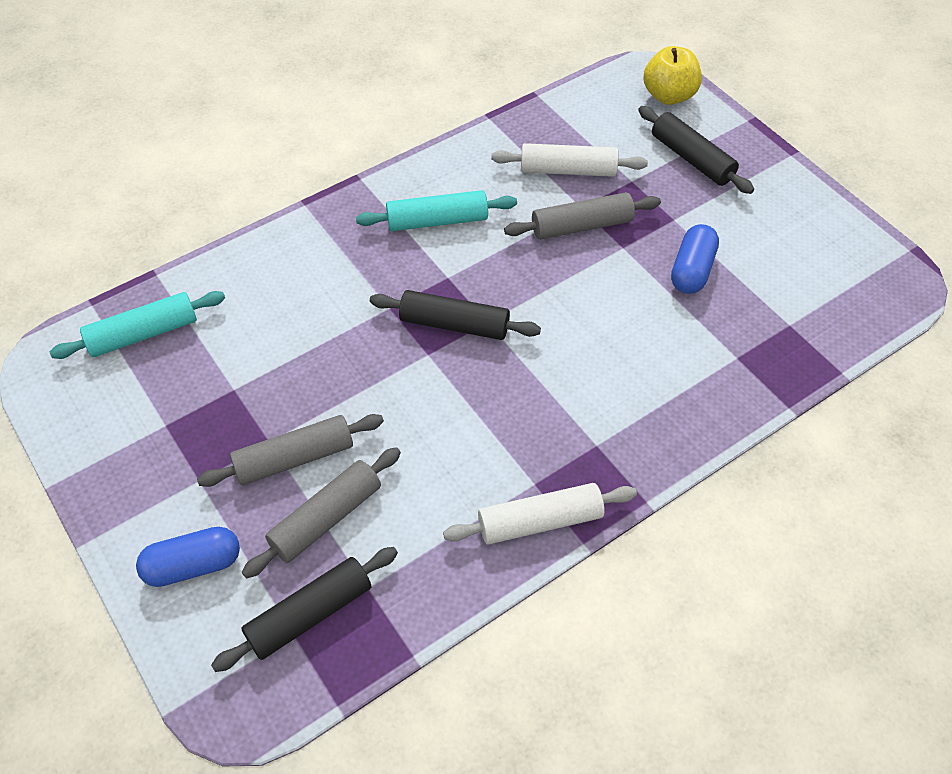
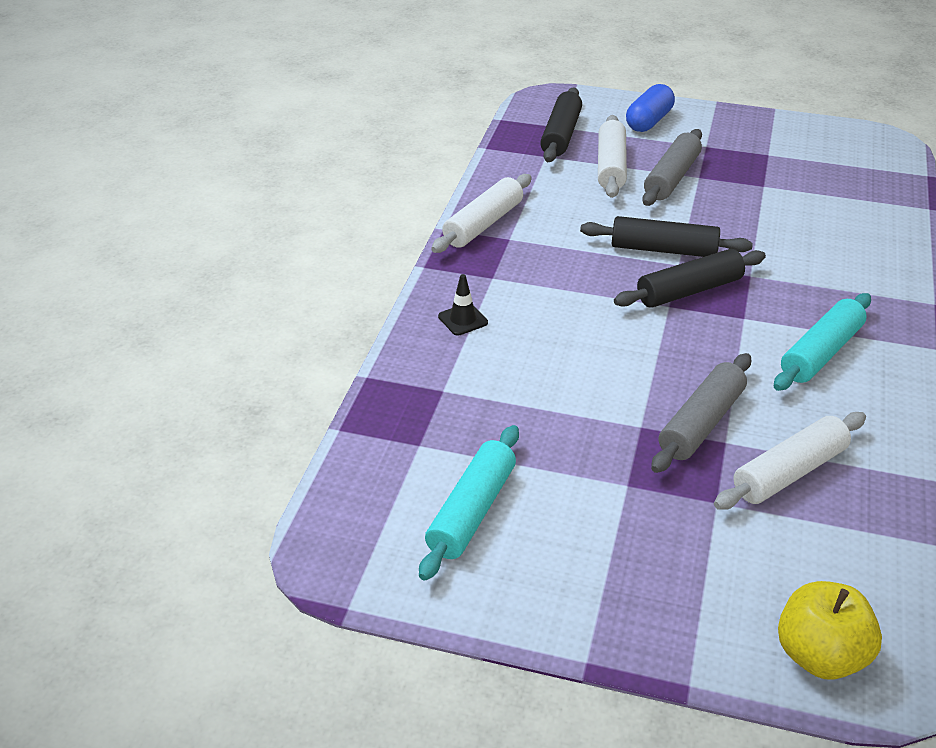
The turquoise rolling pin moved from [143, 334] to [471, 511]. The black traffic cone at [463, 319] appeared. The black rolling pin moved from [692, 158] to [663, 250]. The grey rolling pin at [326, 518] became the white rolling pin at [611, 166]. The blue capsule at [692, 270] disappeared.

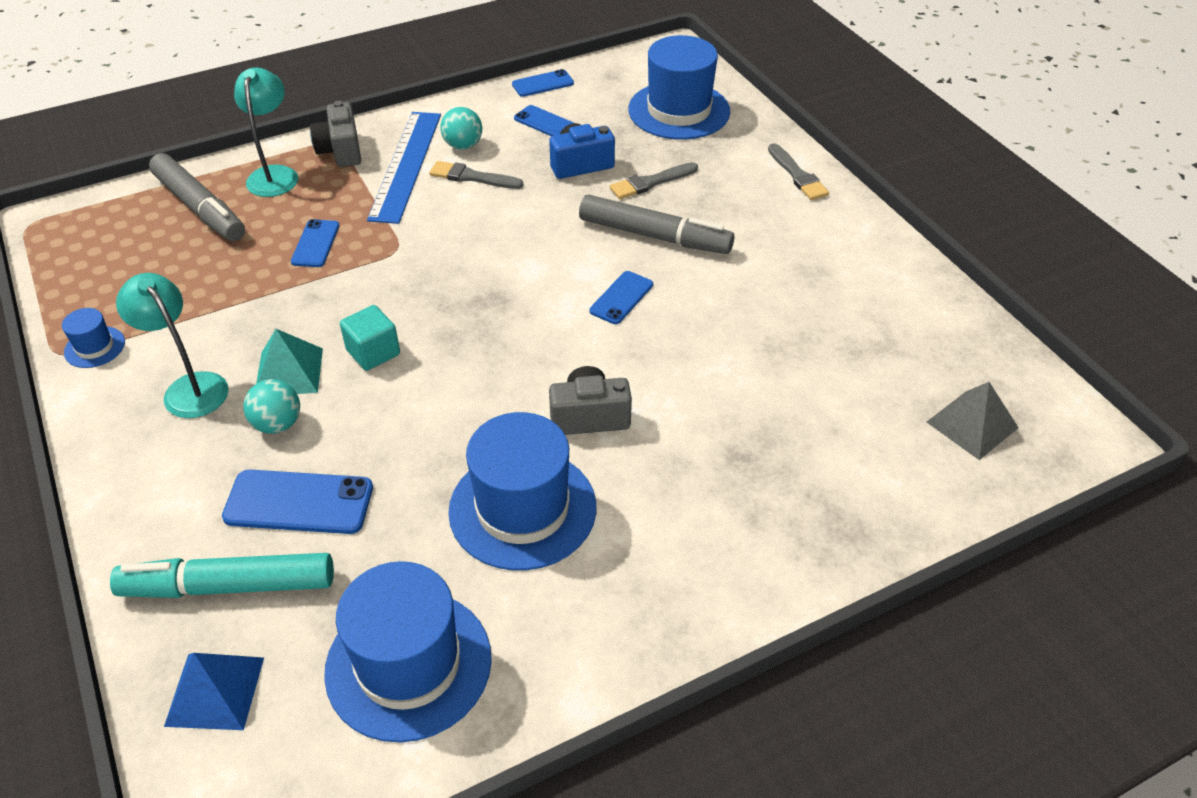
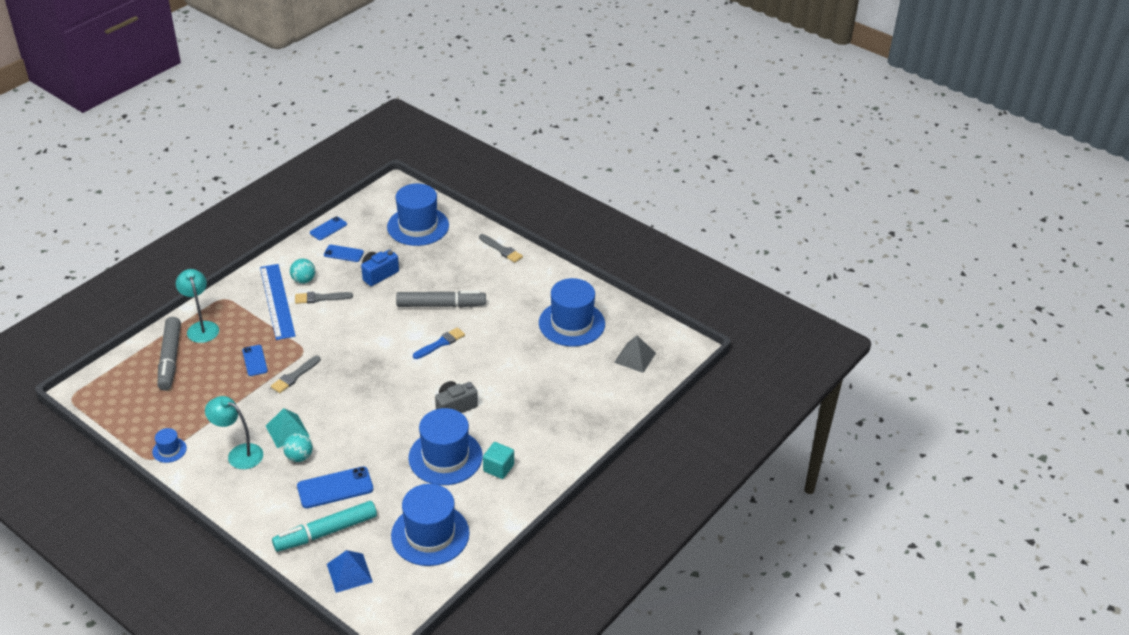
The grey marker at [200, 207] turned 60 degrees clockwise. The grey brush moved from [650, 182] to [294, 376]. The blue phone at [621, 298] was replaced by the blue brush at [440, 343]. The turquoise cube moved from [373, 352] to [498, 468]. The blue hat at [571, 323] appeared. The grey camera at [341, 151] disappeared.

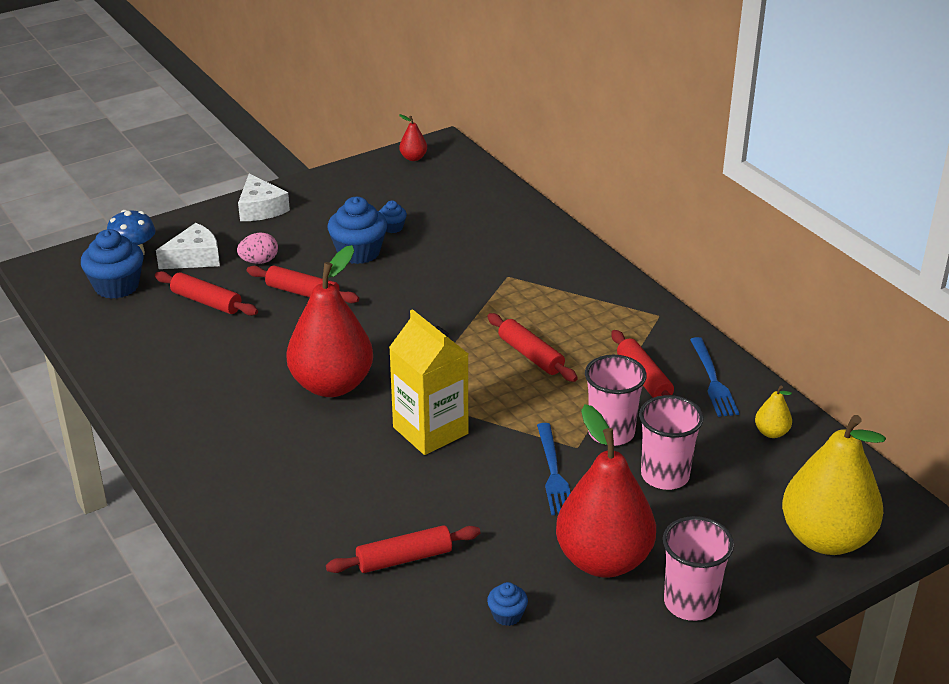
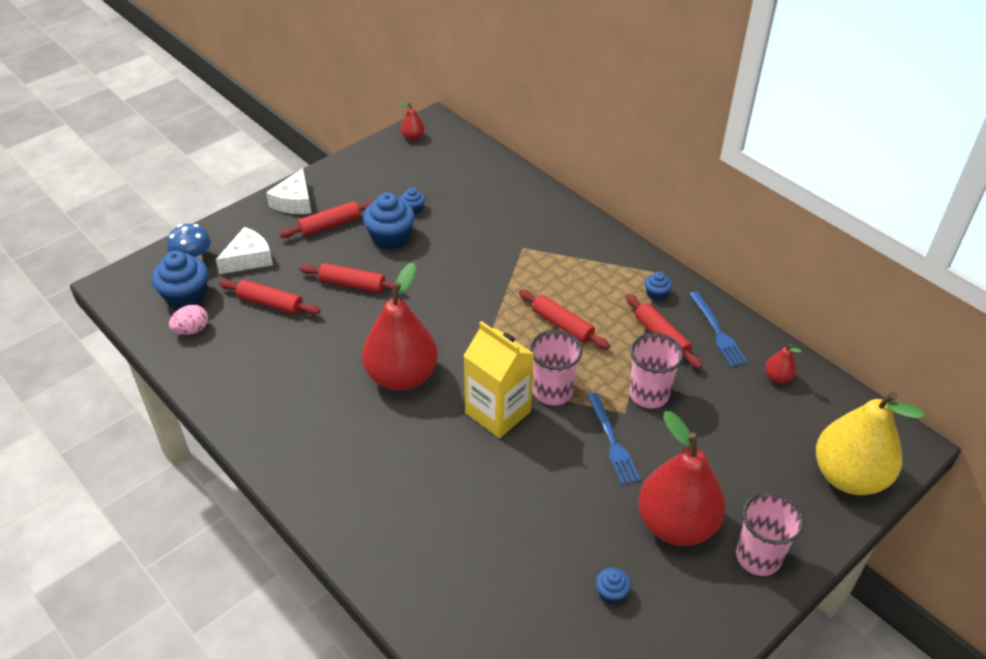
The pink egg moved from [259, 261] to [192, 330]. The white cheese at [260, 208] turned 45 degrees clockwise. The red rolling pin moved from [404, 558] to [330, 225]. The pink cup moved from [665, 475] to [552, 391]. The blue cupcake at [656, 294] appeared. The yellow pear at [771, 432] became the red pear at [777, 377].

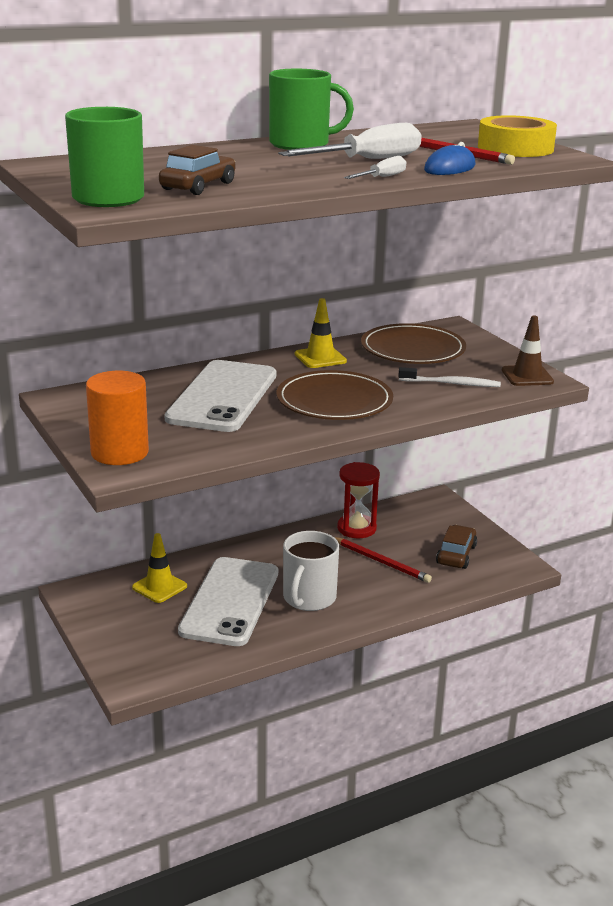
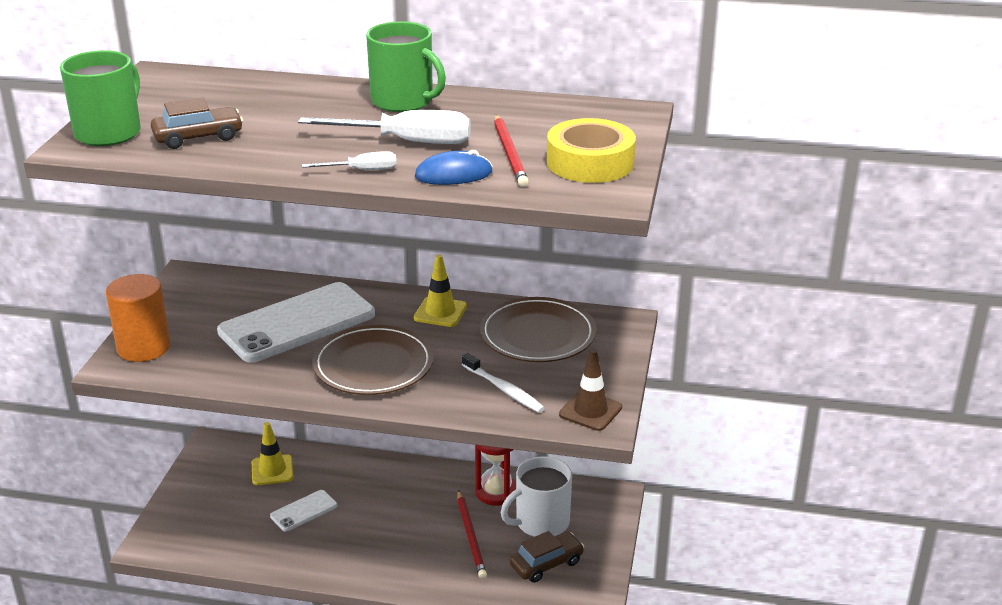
The white phone at [230, 601] changed to 0.46 times the size. The white mug moved from [309, 598] to [541, 522].

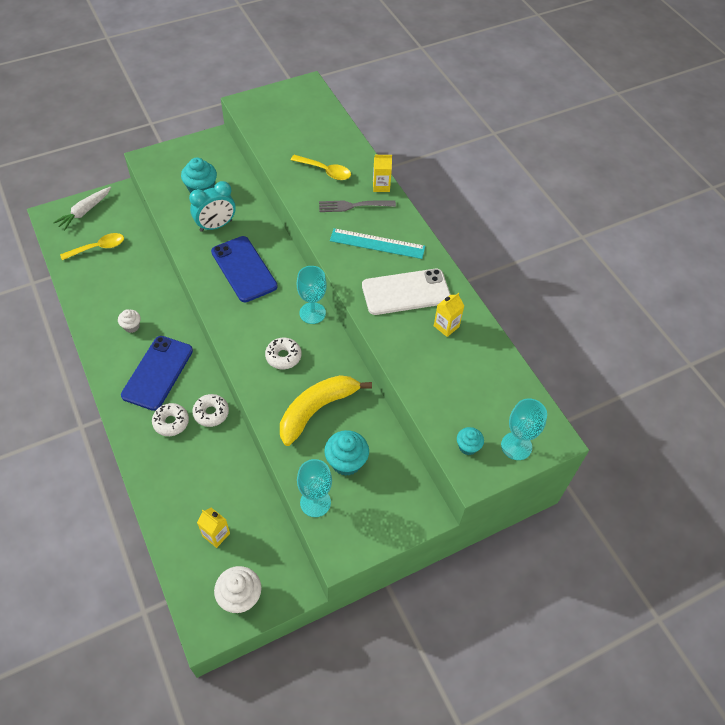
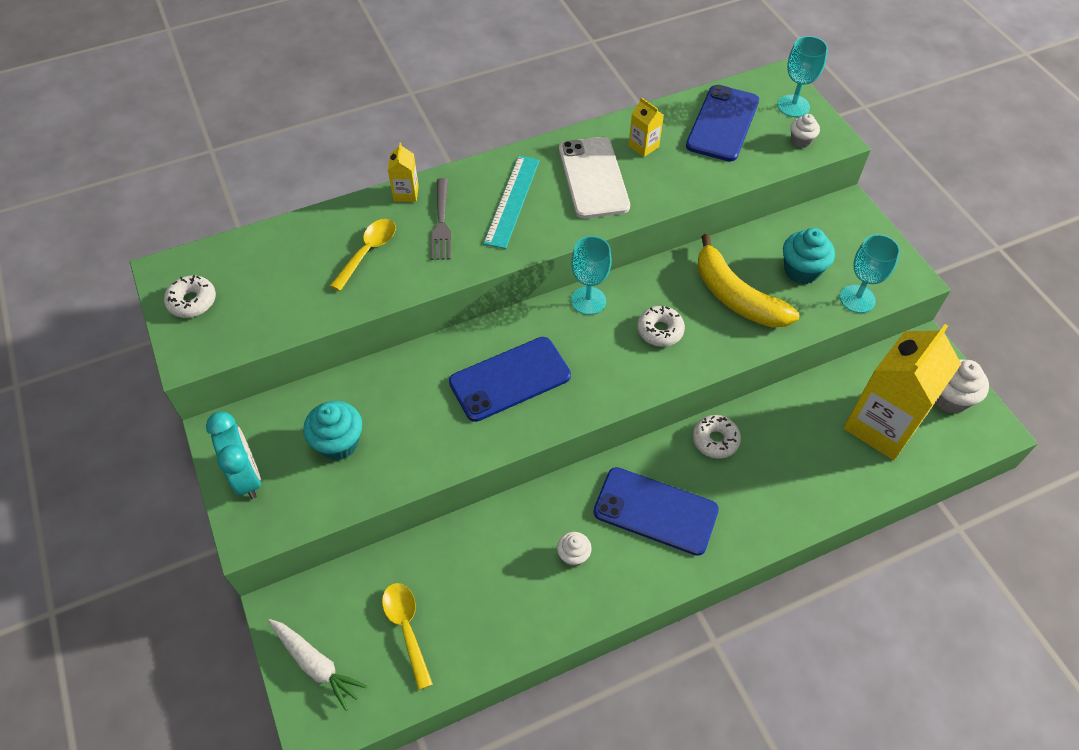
The white donut moved from [171, 422] to [192, 301]. The turquoise clock moved from [216, 226] to [247, 476]. The blue phone at [722, 123] appeared. The turquoise cupcake at [468, 447] became the white cupcake at [801, 141]. The yellow carton at [216, 534] changed to 2.39 times the size.

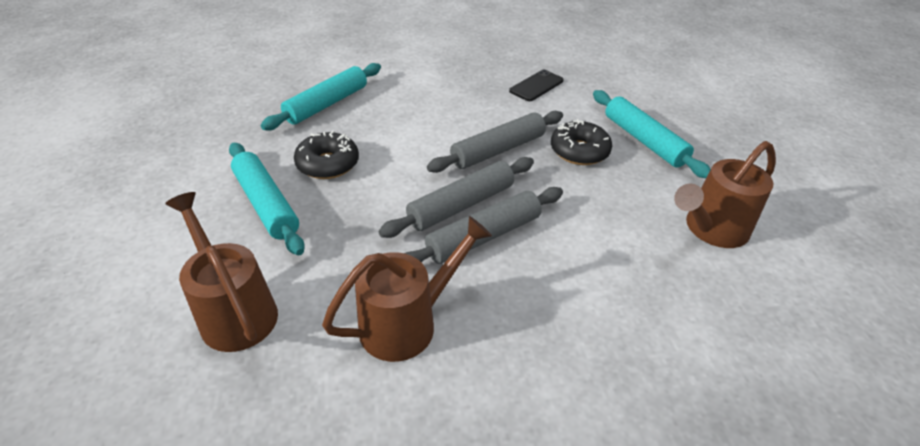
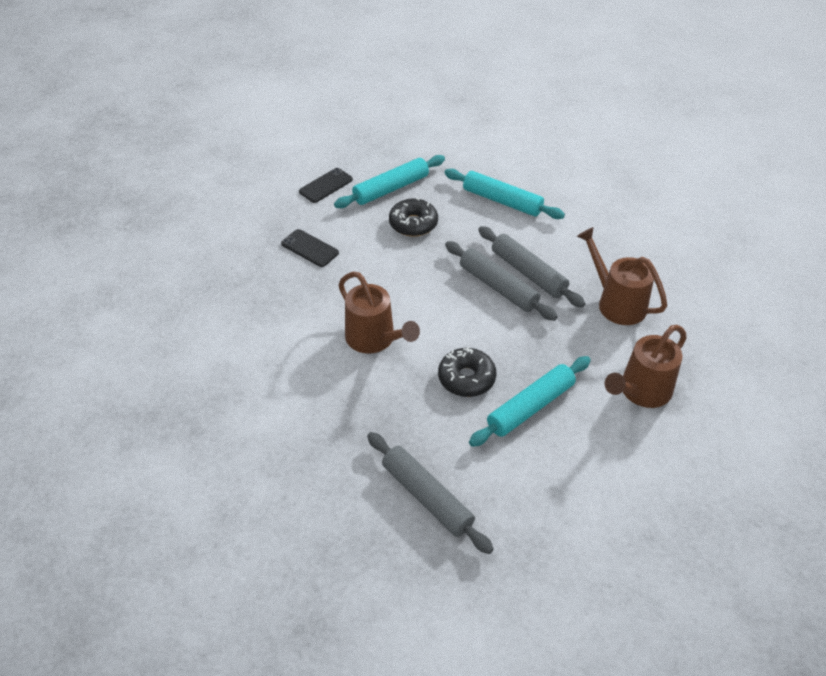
The black phone at [326, 185] appeared. The brown watering can moved from [710, 230] to [375, 340]. The grey rolling pin moved from [498, 150] to [427, 497]. The turquoise rolling pin moved from [327, 104] to [502, 201].

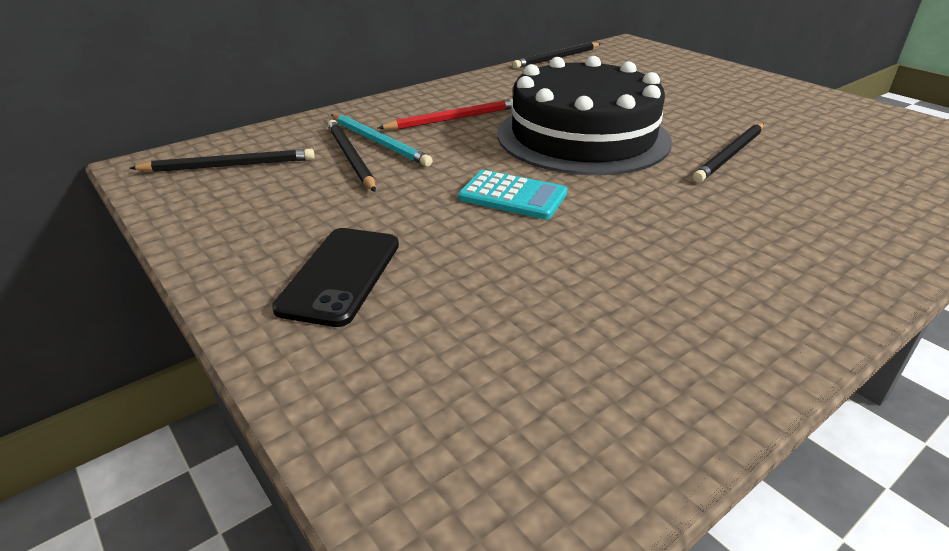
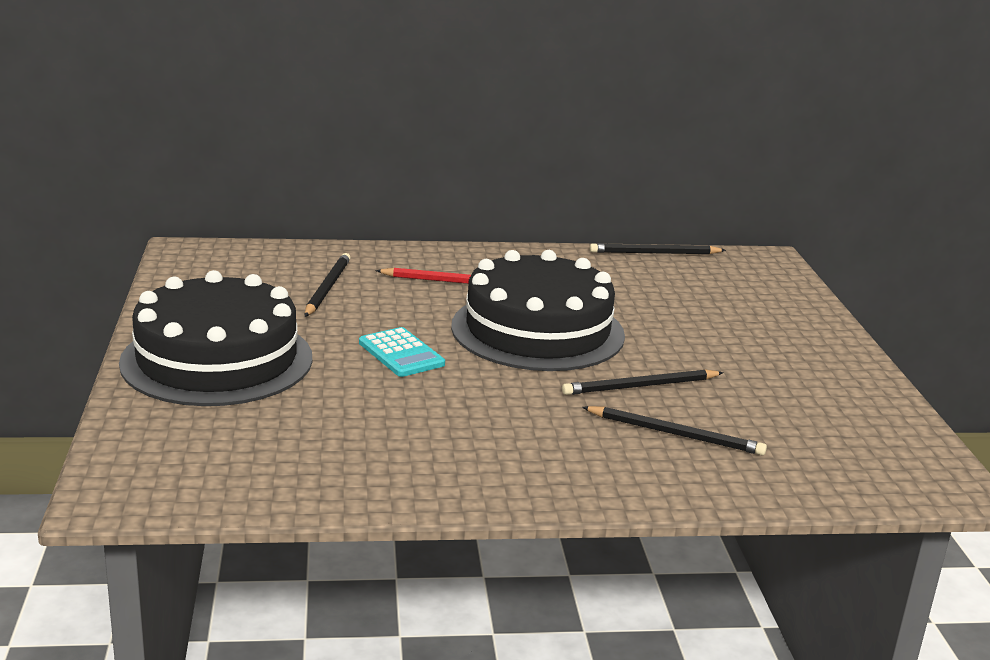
The black phone at [340, 275] was replaced by the black cake at [217, 360]. The black pencil moved from [229, 165] to [675, 434]. The turquoise pencil at [379, 142] disappeared.

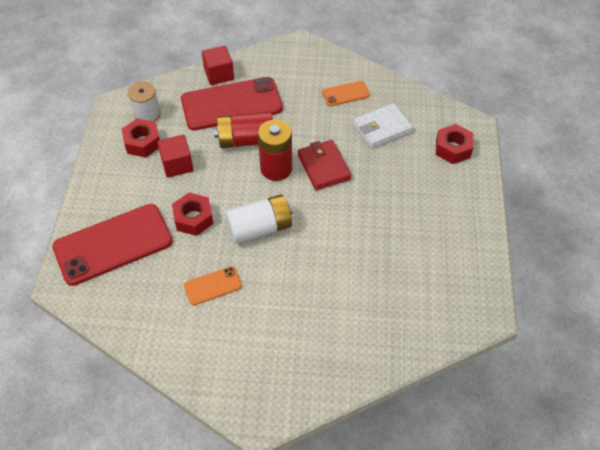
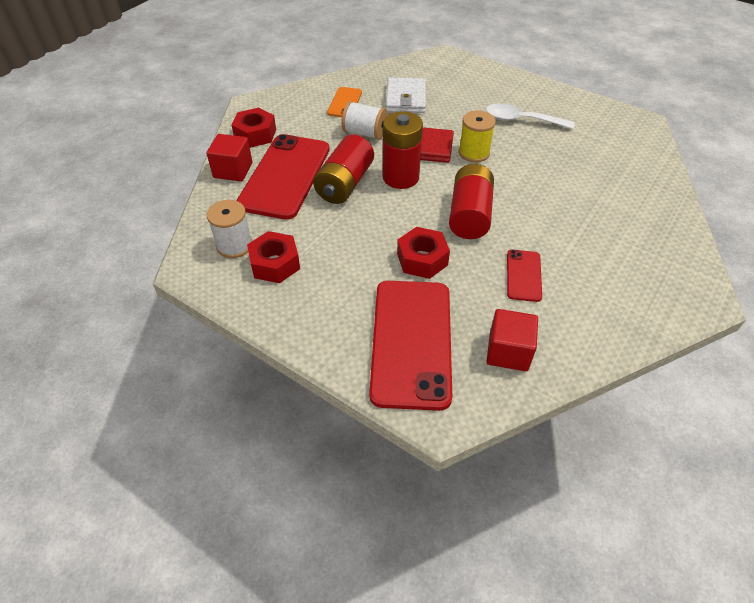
The red nut moved from [453, 148] to [255, 134]. The white spool at [365, 133] appeared. The white battery at [260, 228] became the red battery at [469, 215]. The yellow spool at [474, 153] appeared. The white spoon at [521, 120] appeared. The red cube moved from [177, 165] to [508, 352]. The orange phone at [212, 285] became the red phone at [523, 275].

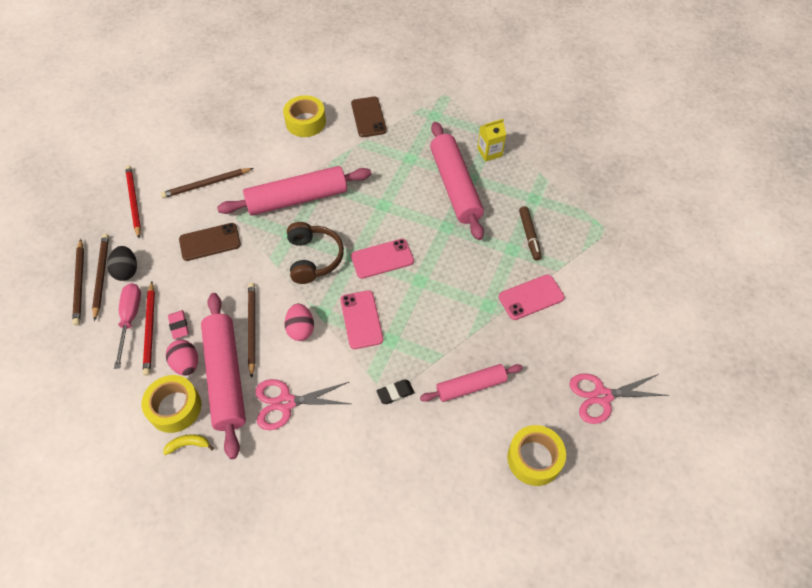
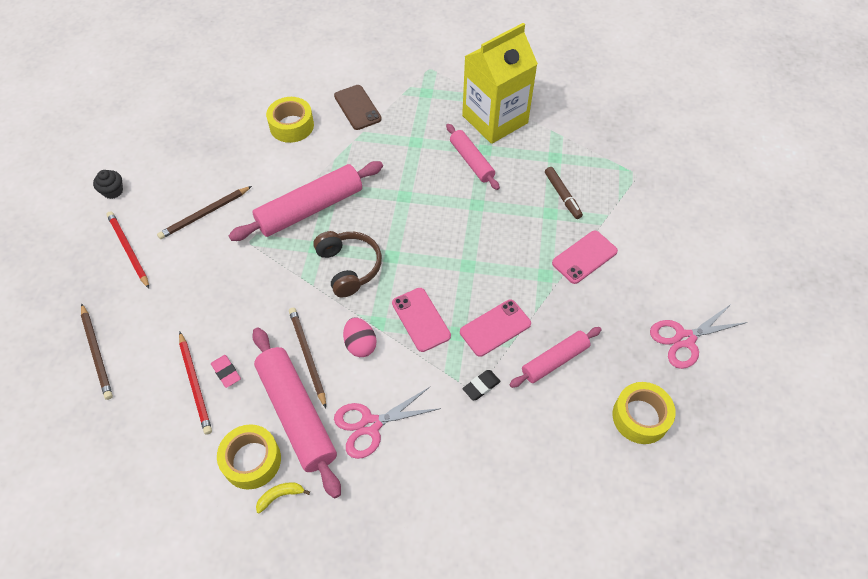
The black cupcake at [113, 191] appeared. The pink rolling pin at [455, 186] changed to 0.59 times the size. The pink phone moved from [382, 259] to [495, 328]. The yellow carton at [489, 152] changed to 2.36 times the size. The brown pencil at [101, 276] disappeared. The black egg at [127, 271] disappeared. The pink screwdriver at [130, 319] disappeared. The pink egg at [186, 364] disappeared. The brown phone at [210, 242] disappeared.

